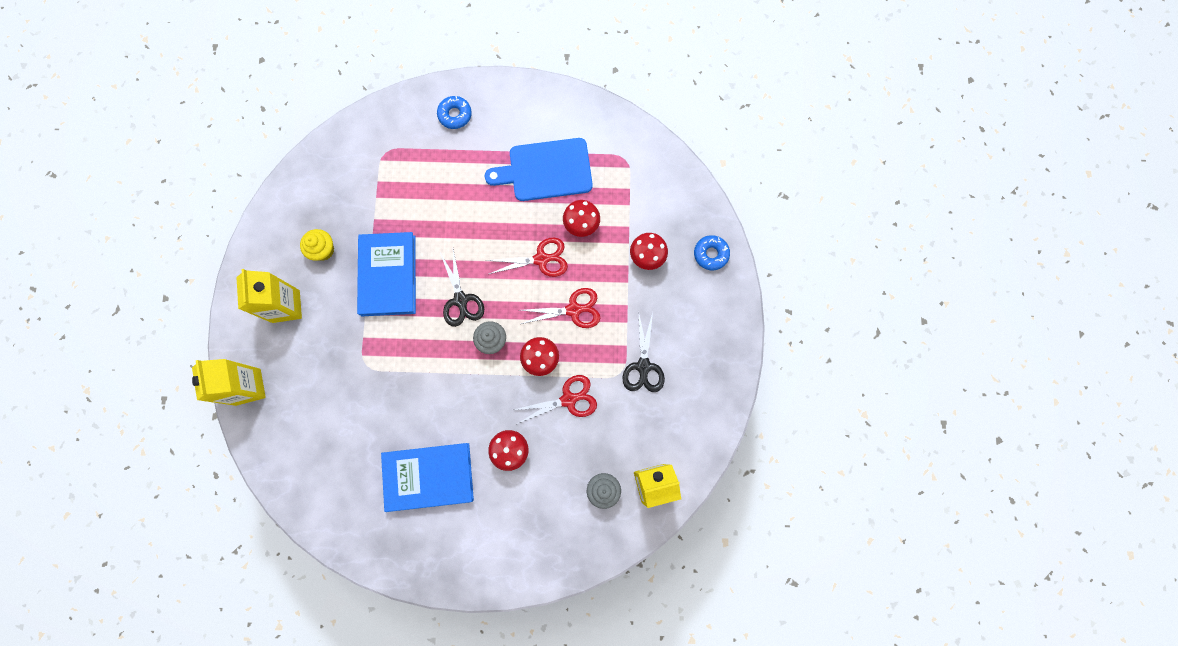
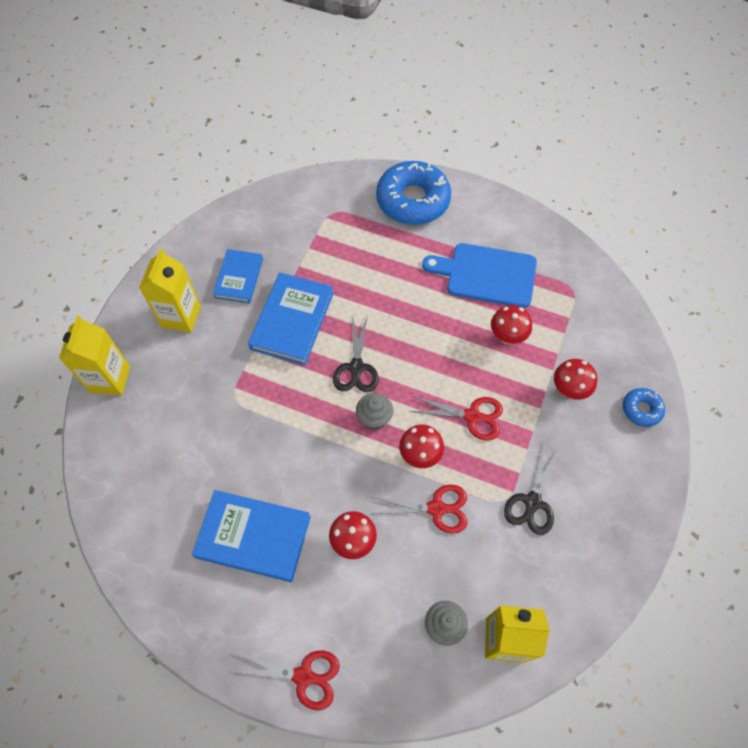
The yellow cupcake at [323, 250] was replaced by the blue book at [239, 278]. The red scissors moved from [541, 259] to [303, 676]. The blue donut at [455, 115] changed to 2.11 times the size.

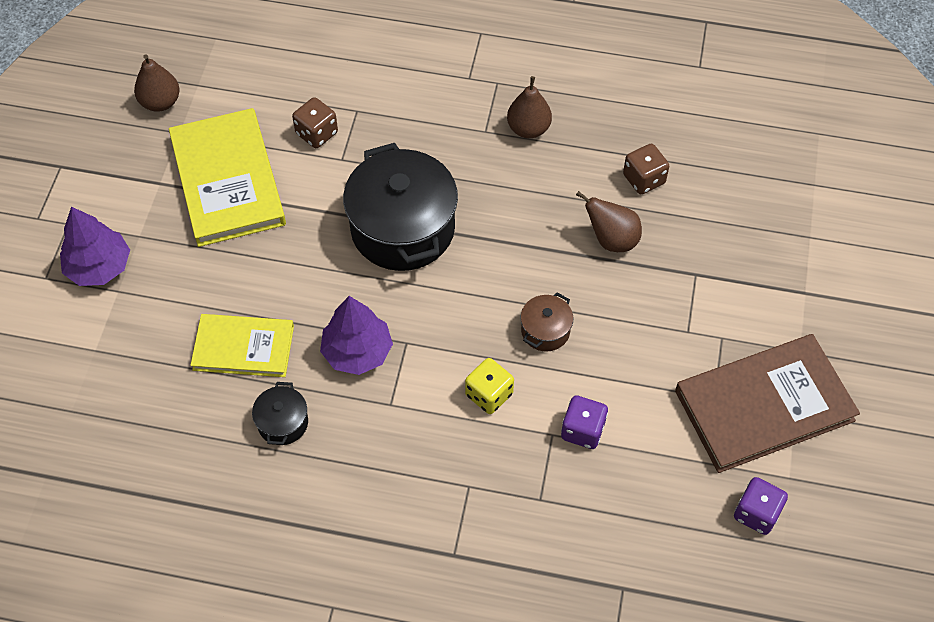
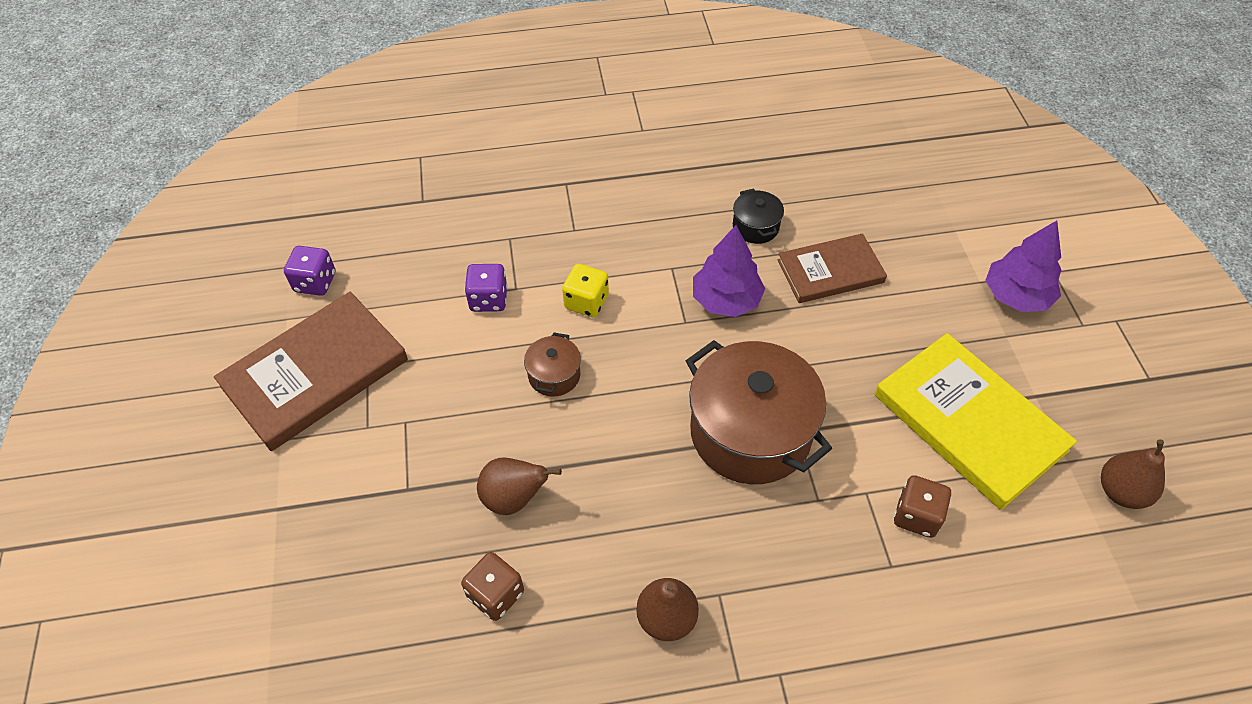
The black pot at [403, 228] became the brown pot at [750, 432]. The yellow book at [243, 348] became the brown book at [830, 271].

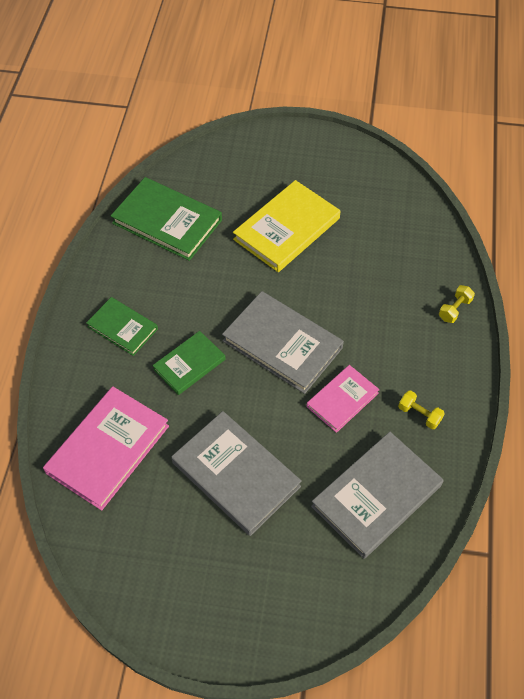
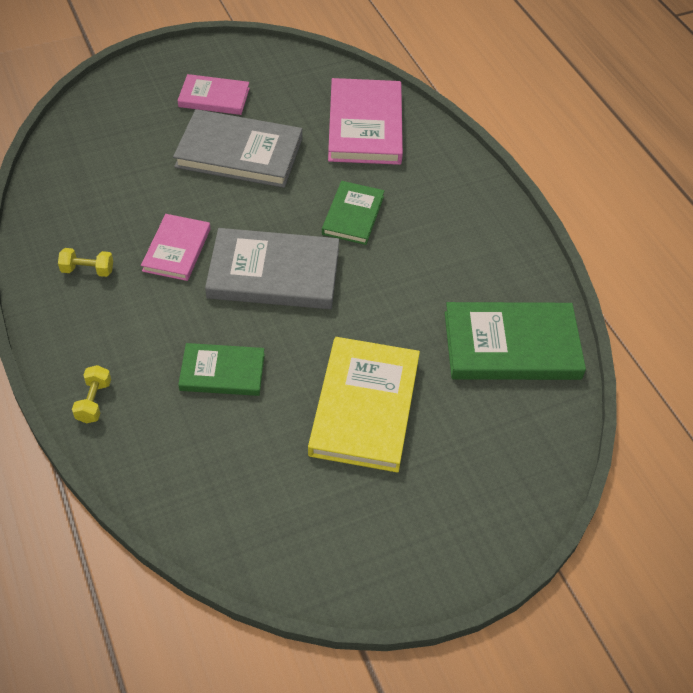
The pink book at [214, 98] appeared. The green book moved from [122, 328] to [222, 372]. The grey book at [376, 496] disappeared.

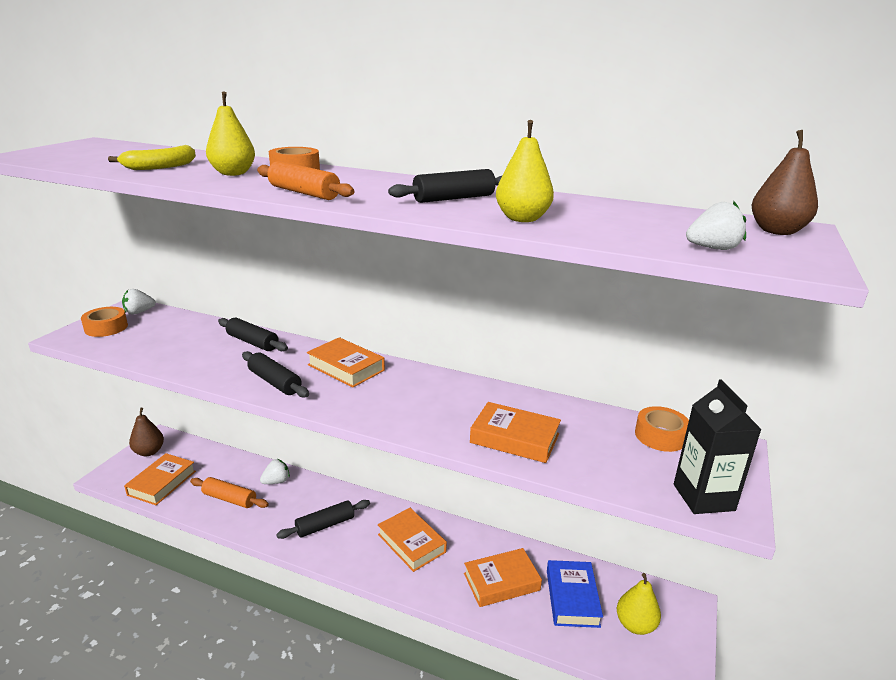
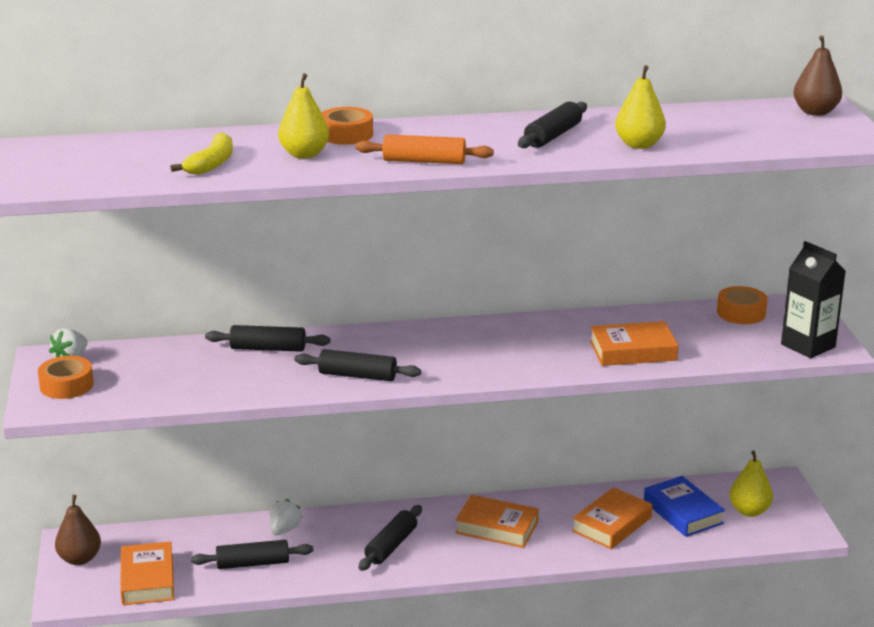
The orange rolling pin at [229, 499] became the black rolling pin at [253, 563]. The orange book at [346, 368] disappeared. The white strawberry at [713, 248] disappeared.

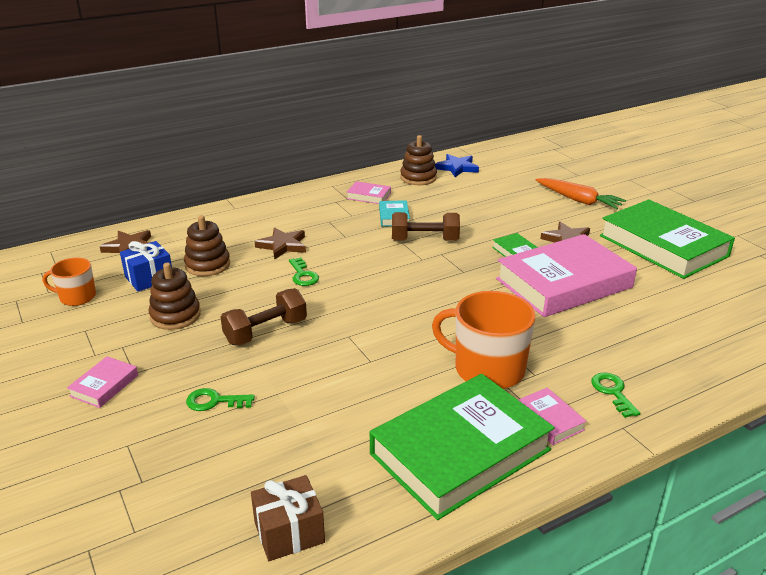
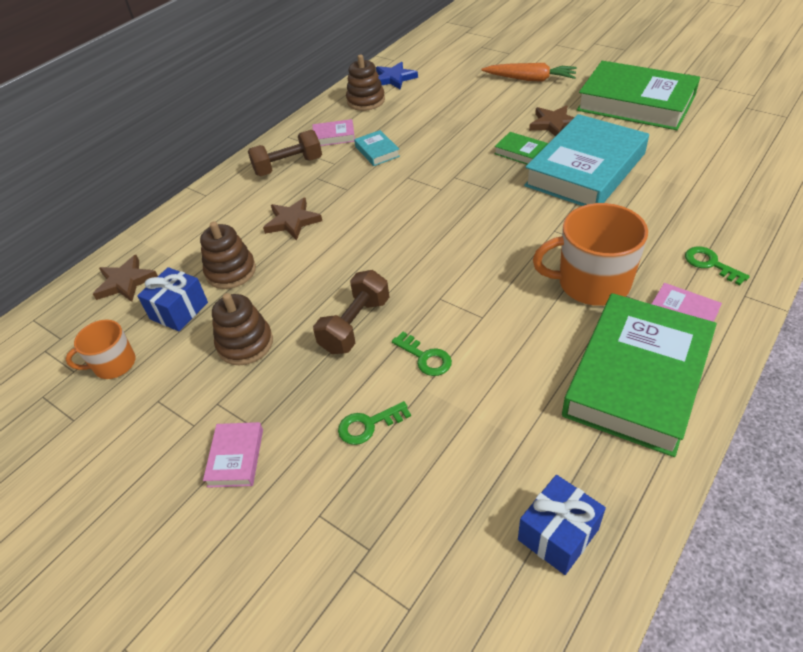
The brown dumbbell moved from [424, 240] to [288, 166]. The green key moved from [303, 275] to [425, 357]. The brown gift at [289, 532] became the blue gift at [558, 534]. The pink book at [564, 283] became the turquoise book at [585, 169].

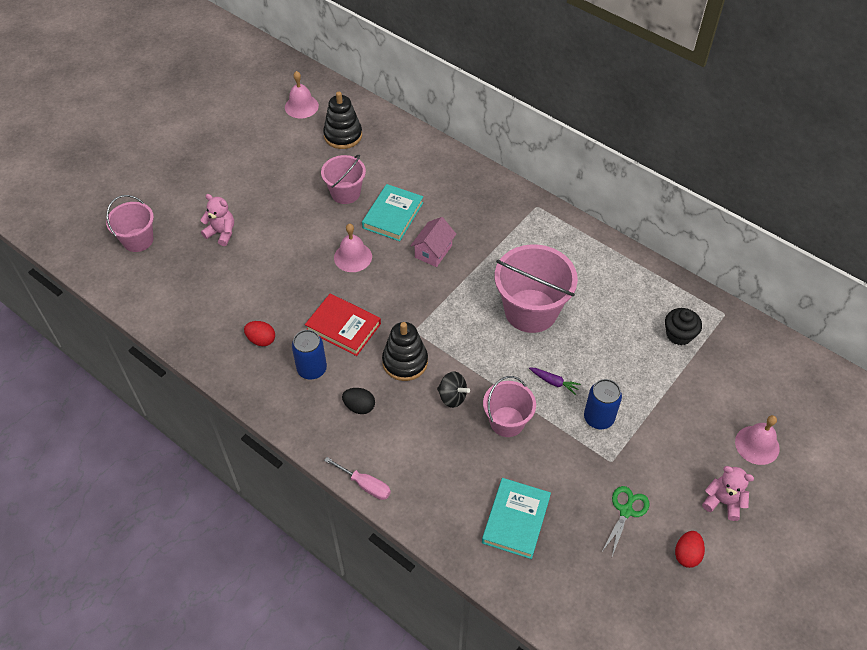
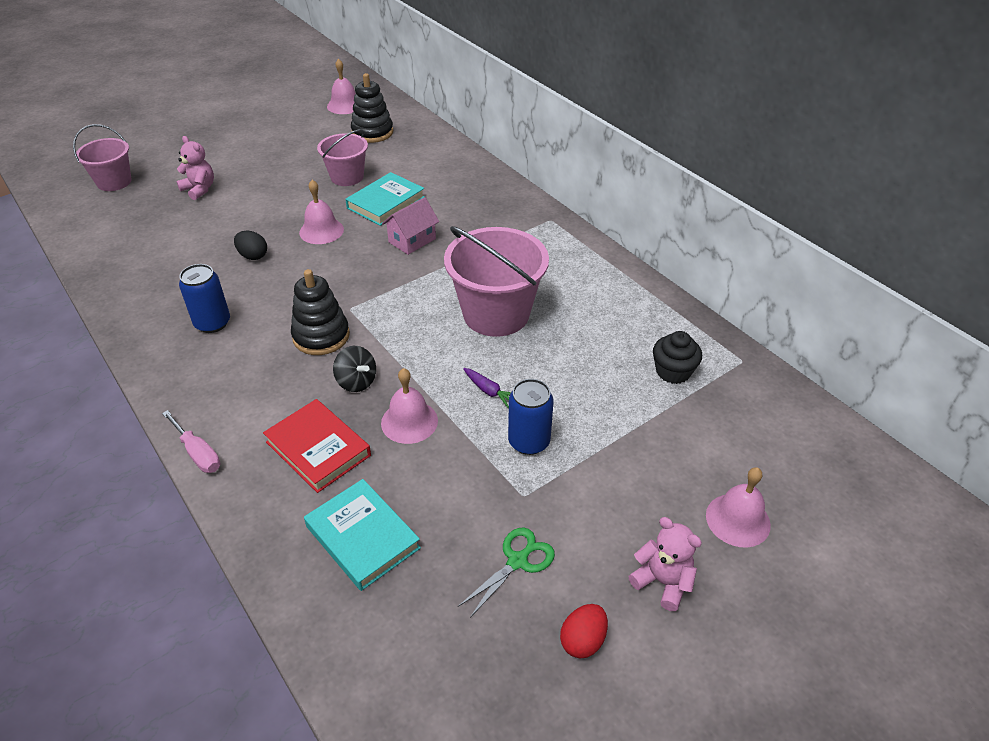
The black egg moved from [359, 407] to [253, 256]. The red book moved from [343, 327] to [318, 449]. The turquoise book at [516, 520] turned 75 degrees counterclockwise. The pink bucket at [507, 421] was replaced by the pink bell at [409, 421]. The red egg at [261, 340] disappeared.

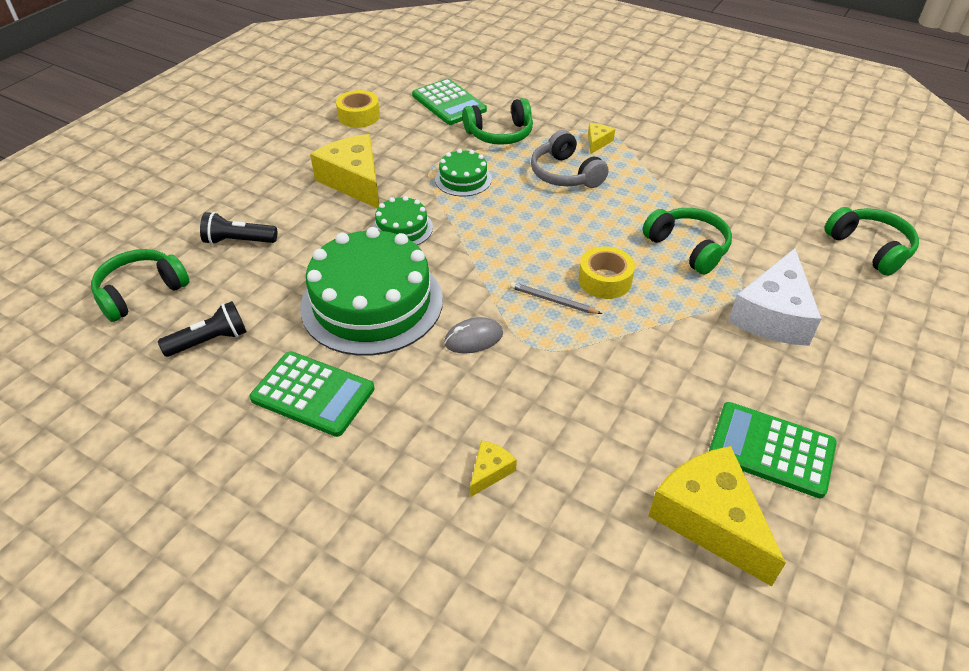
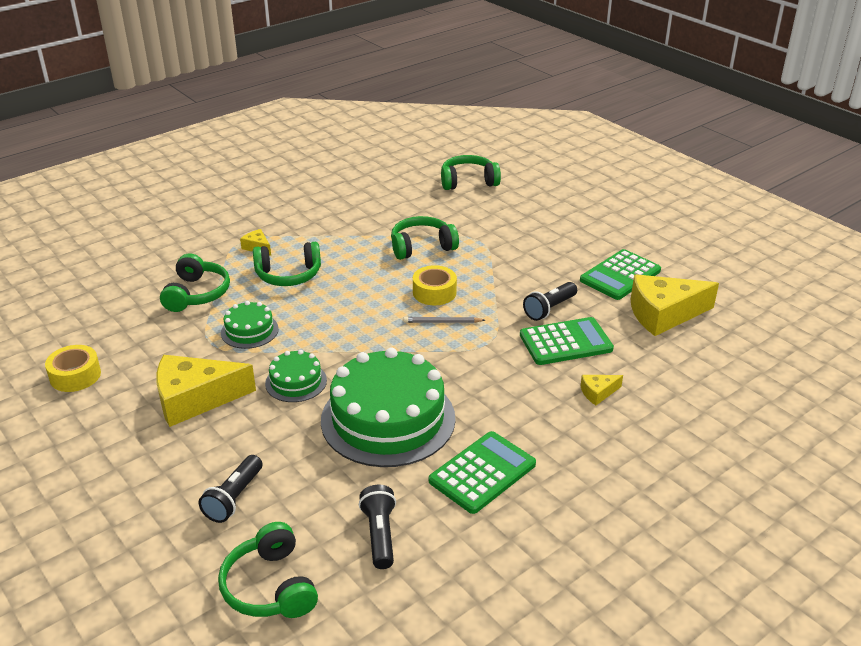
The grey headphones at [565, 174] became the green headphones at [288, 275]. The grey pencil at [553, 300] turned 45 degrees clockwise. The green calculator moved from [449, 103] to [565, 342]. The black flashlight at [549, 309] appeared. The yellow cheese at [490, 471] turned 75 degrees counterclockwise. The grey mouse at [473, 338] disappeared. The white cheese at [773, 315] disappeared.

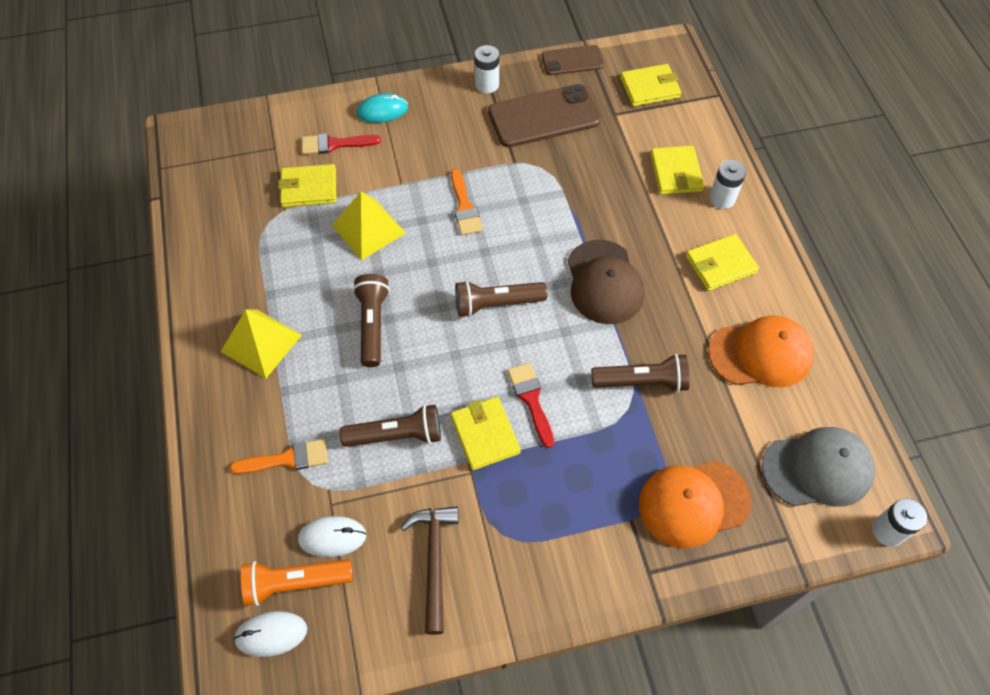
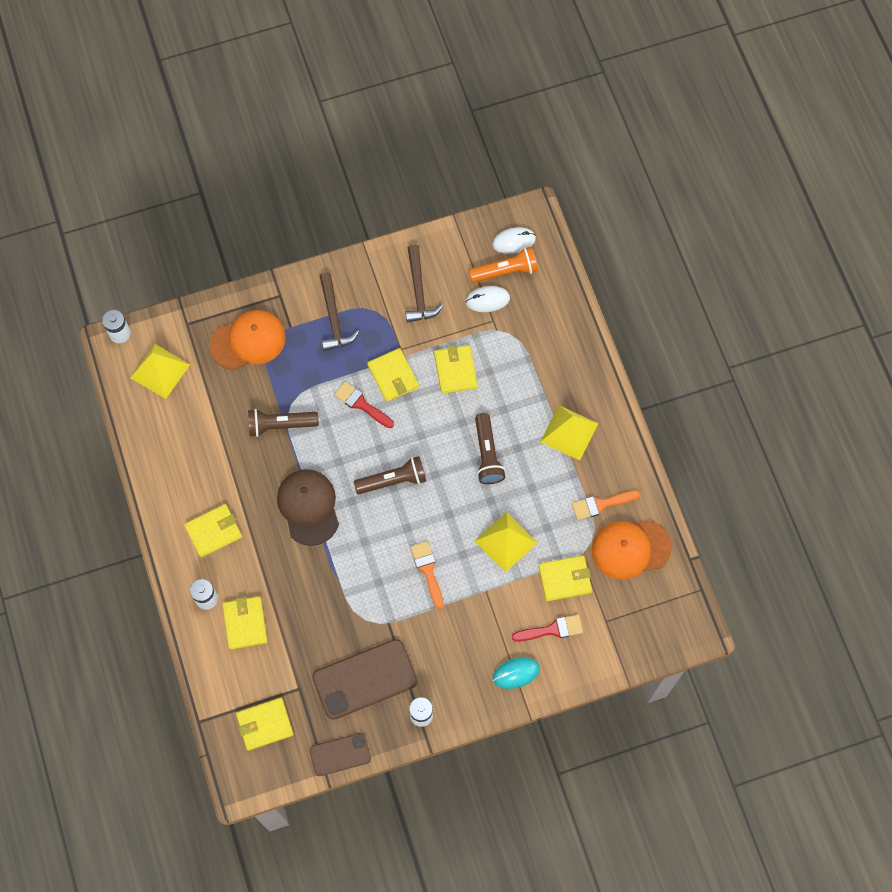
The grey cap at [817, 469] was replaced by the yellow pyramid at [160, 371]. The brown hammer at [334, 318] appeared. The red brush at [531, 400] turned 150 degrees clockwise. The brown flashlight at [397, 435] was replaced by the yellow wallet at [455, 370]. The orange brush moved from [286, 459] to [601, 504]. The orange cap moved from [760, 354] to [630, 549].

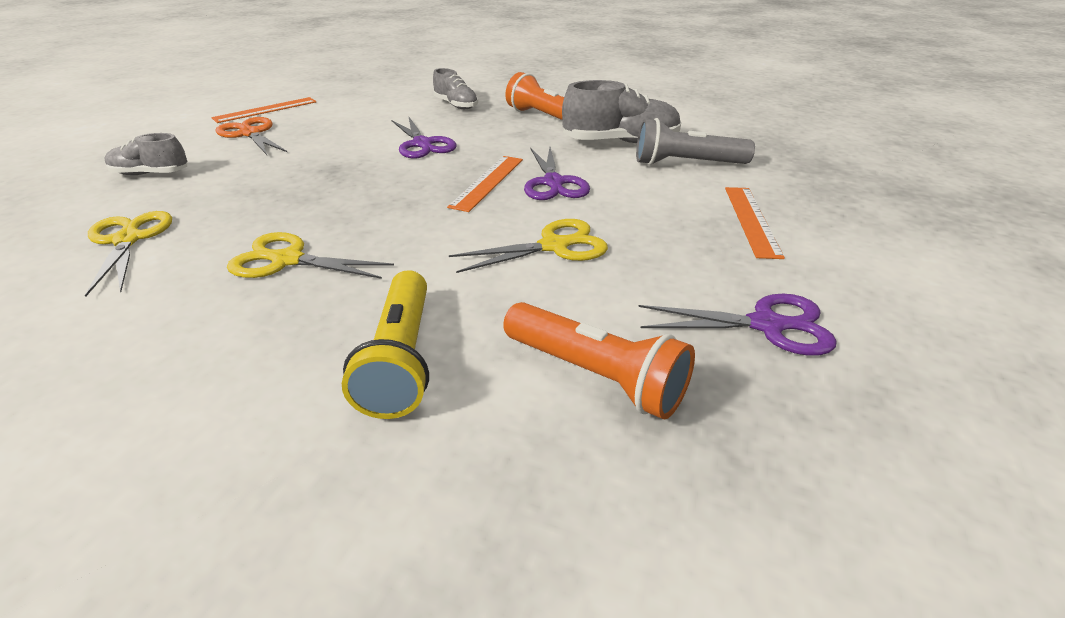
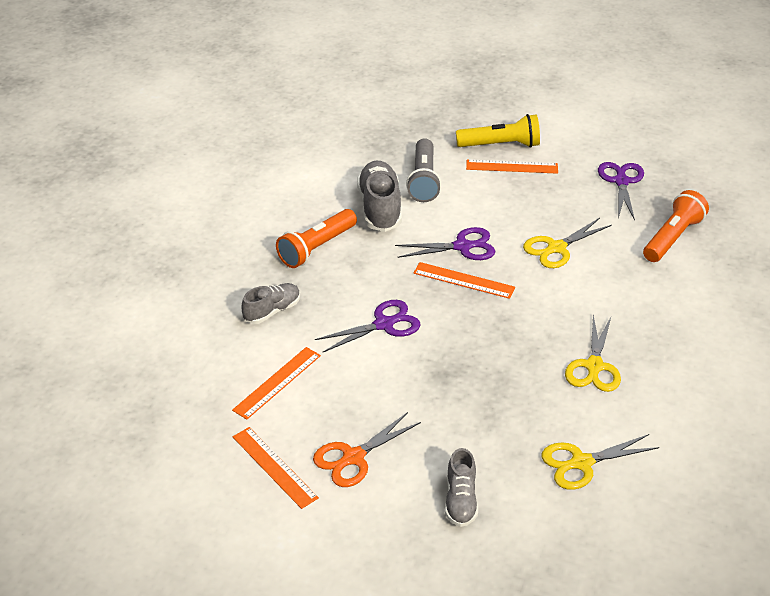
The orange ruler at [277, 382] appeared. The yellow flashlight moved from [401, 359] to [501, 145]. The yellow scissors at [554, 246] turned 105 degrees counterclockwise.

